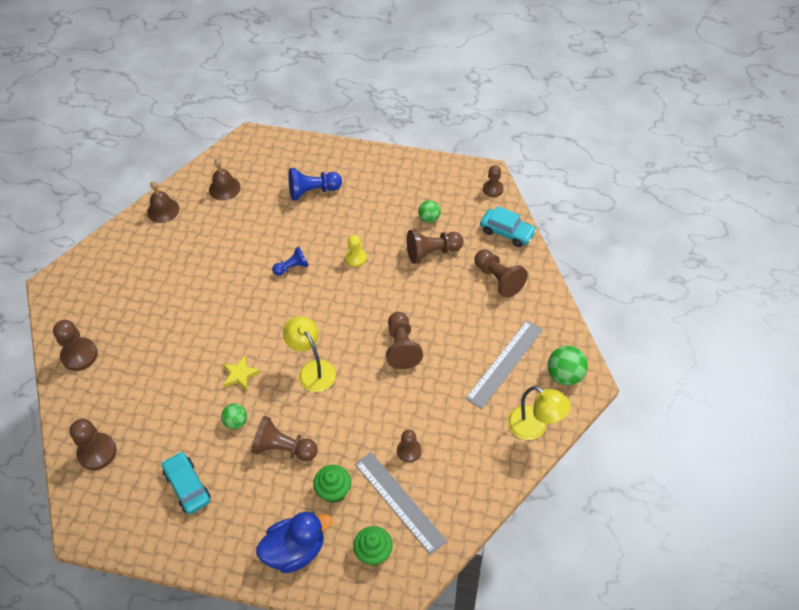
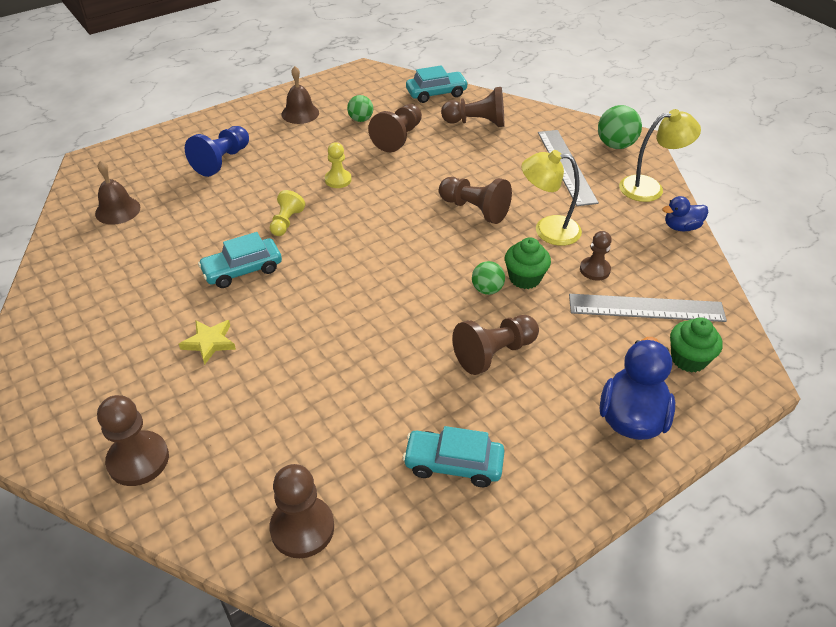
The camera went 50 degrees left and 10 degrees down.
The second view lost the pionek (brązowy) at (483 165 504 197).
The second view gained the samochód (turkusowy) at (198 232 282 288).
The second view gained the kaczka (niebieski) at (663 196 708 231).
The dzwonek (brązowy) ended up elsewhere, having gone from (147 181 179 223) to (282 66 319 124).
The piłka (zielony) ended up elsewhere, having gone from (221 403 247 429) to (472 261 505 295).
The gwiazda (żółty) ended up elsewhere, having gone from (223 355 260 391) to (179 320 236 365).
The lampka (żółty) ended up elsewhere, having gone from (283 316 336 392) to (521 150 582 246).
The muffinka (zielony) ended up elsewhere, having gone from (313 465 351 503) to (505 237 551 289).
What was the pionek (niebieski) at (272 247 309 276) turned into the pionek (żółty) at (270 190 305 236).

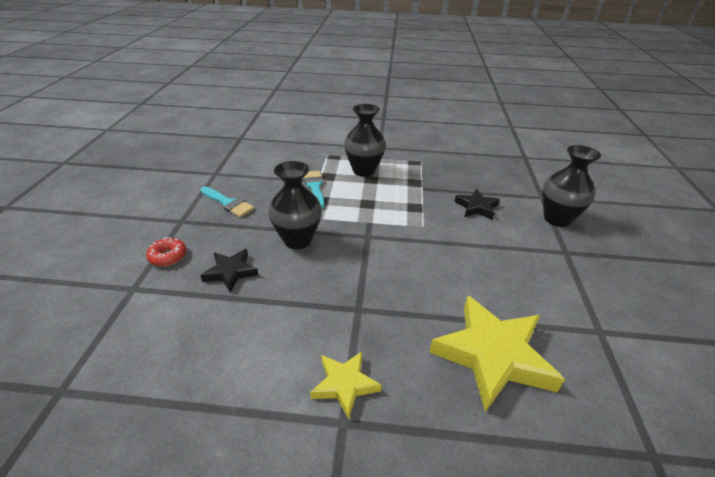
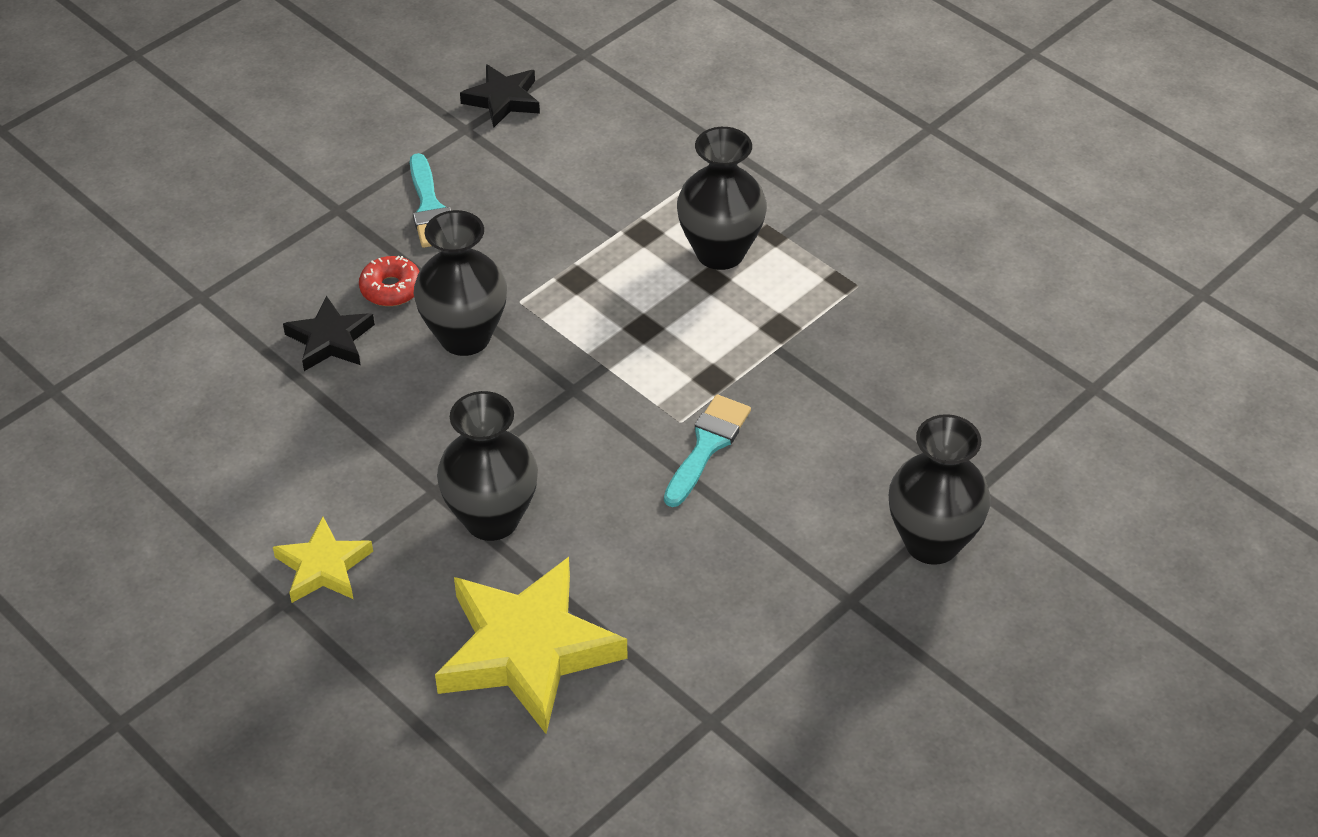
The camera went 40 degrees right and 10 degrees up.
The second view gained the wazon (czarny) at (437 391 538 541).
The donut (czerwony) ended up elsewhere, having gone from (146 237 186 266) to (359 256 420 306).
The pędzel (turkusowy) ended up elsewhere, having gone from (304 171 325 209) to (664 395 751 507).
The gwiazda (czarny) ended up elsewhere, having gone from (454 189 500 220) to (460 64 540 128).

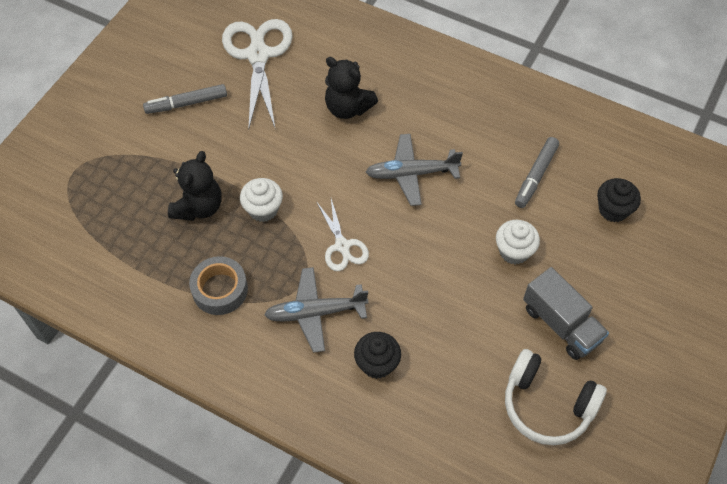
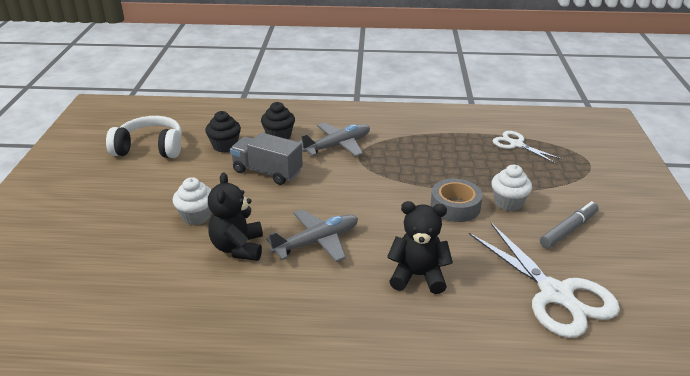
The camera went 155 degrees right and 25 degrees down.
The second view lost the flamaster (szary) at (515 137 559 208).
The miś (czarny) ended up elsewhere, having gone from (168 151 222 221) to (208 173 263 261).
The taśma klejąca (szary) ended up elsewhere, having gone from (189 256 248 315) to (430 179 483 222).
The muffinka (biały) ended up elsewhere, having gone from (240 178 283 222) to (491 165 532 211).
The nożyczki (biały) ended up elsewhere, having gone from (316 199 369 271) to (493 131 562 164).
The ciężarówka (szary) ended up elsewhere, having gone from (523 267 609 360) to (230 133 303 185).
The muffinka (czarny) ended up elsewhere, having gone from (597 178 641 222) to (205 111 241 152).

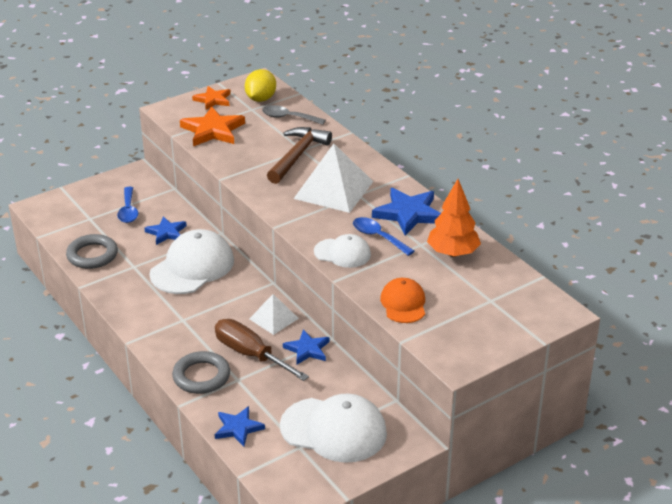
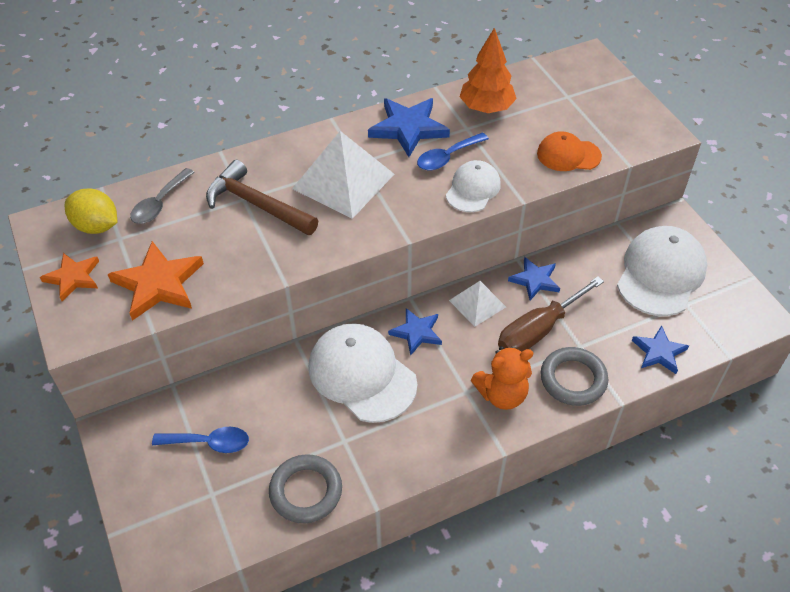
The camera went 80 degrees left and 15 degrees up.
The second view gained the miś (pomarańczowy) at (471 346 533 410).
The gwiazda (niebieski) ended up elsewhere, having gone from (144 216 187 245) to (388 308 442 356).

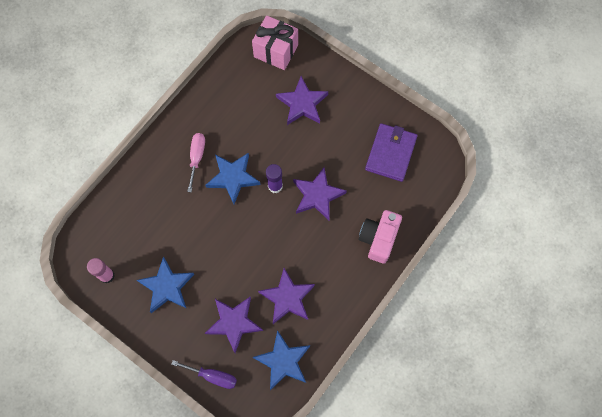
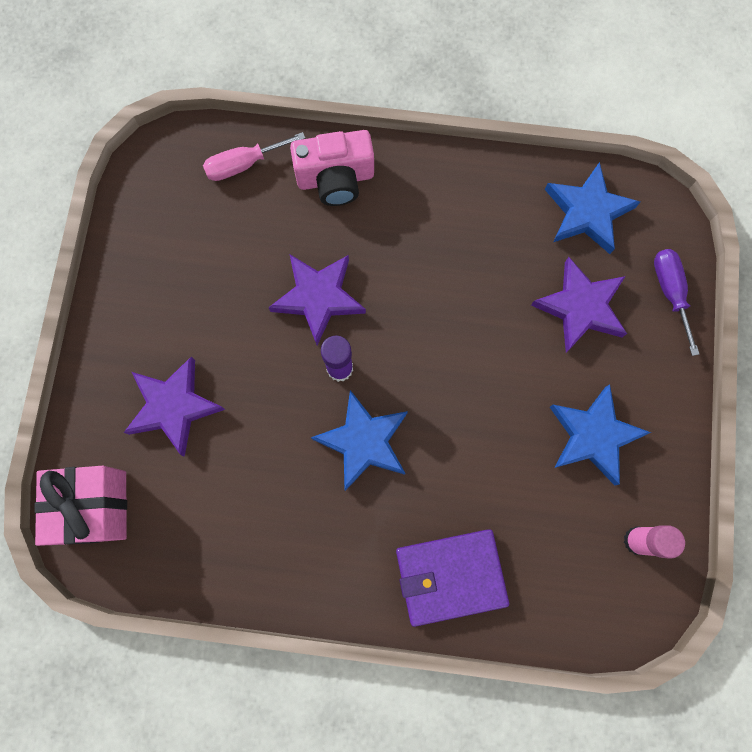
The camera went 120 degrees left and 5 degrees up.
The second view lost the gwiazda (fioletowy) at (258 268 315 324).
The śrubokręt (różowy) ended up elsewhere, having gone from (187 133 205 192) to (203 132 305 181).
The portfel (fioletowy) ended up elsewhere, having gone from (365 123 417 182) to (396 529 509 627).

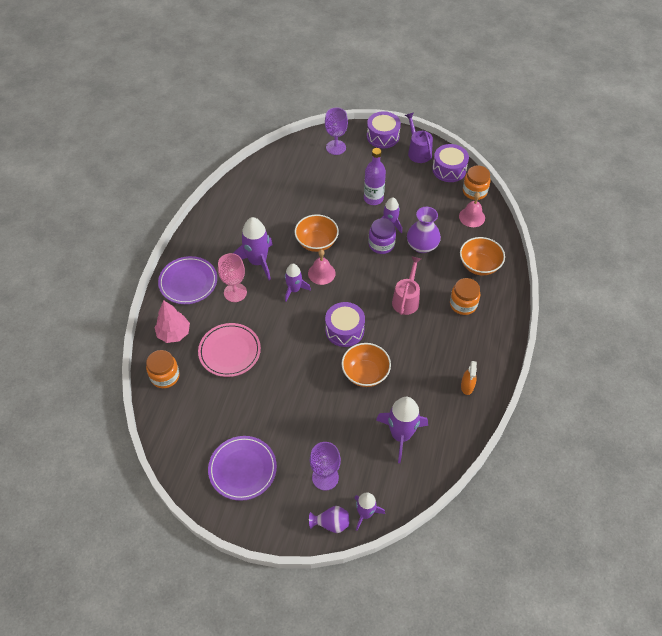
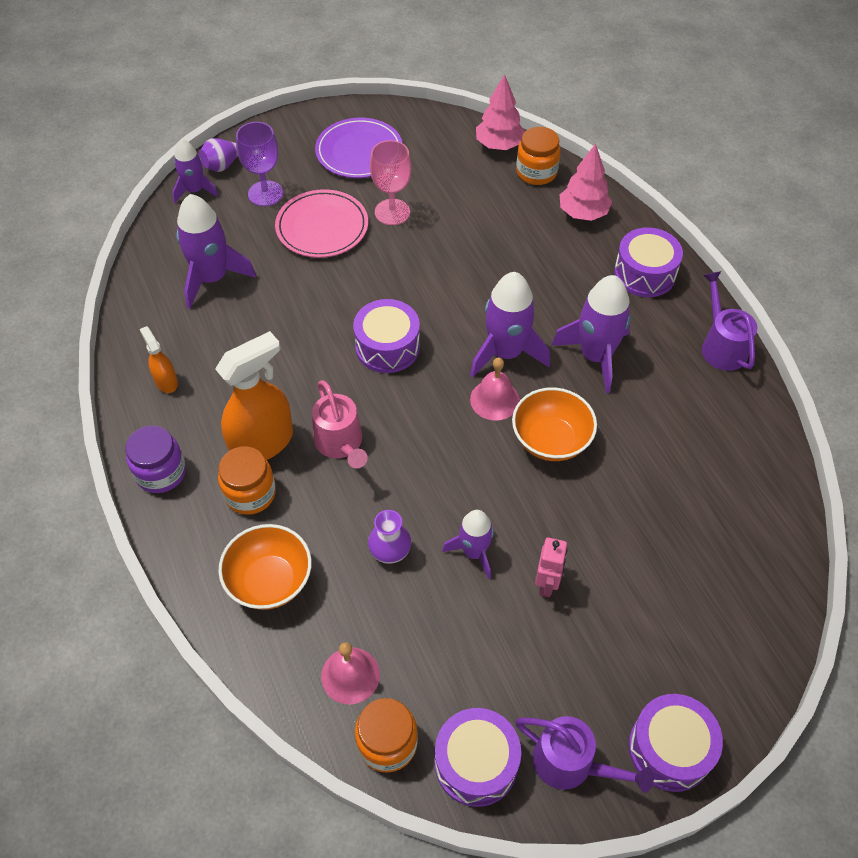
The camera went 140 degrees right and 0 degrees up.
The second view lost the kielich (fioletowy) at (325 107 348 155).
The second view lost the miska (pomarańczowy) at (342 343 391 387).
The second view gained the spryskiwacz (pomarańczowy) at (215 331 293 460).
The second view gained the drzewko (różowy) at (476 74 525 150).
The second view gained the konewka (fioletowy) at (702 271 757 371).
The talerz (różowy) ended up elsewhere, having gone from (198 323 261 377) to (275 189 368 258).
The kielich (różowy) ended up elsewhere, having gone from (218 253 247 302) to (370 140 411 225).
The słoik (fioletowy) ended up elsewhere, having gone from (368 218 396 254) to (125 426 186 493).
Where the talerz (fioletowy) stood at (158 256 217 304), the bęben (fioletowy) came to stand at (614 227 683 297).
Where the butelka (fioletowy) stood at (364 148 386 205), the robot (różowy) came to stand at (535 537 568 597).
The size of the rakieta (fioletowy) at (285 264 311 302) changed by a factor of 1.62.
The size of the wazon (fioletowy) at (407 207 441 253) changed by a factor of 0.63.

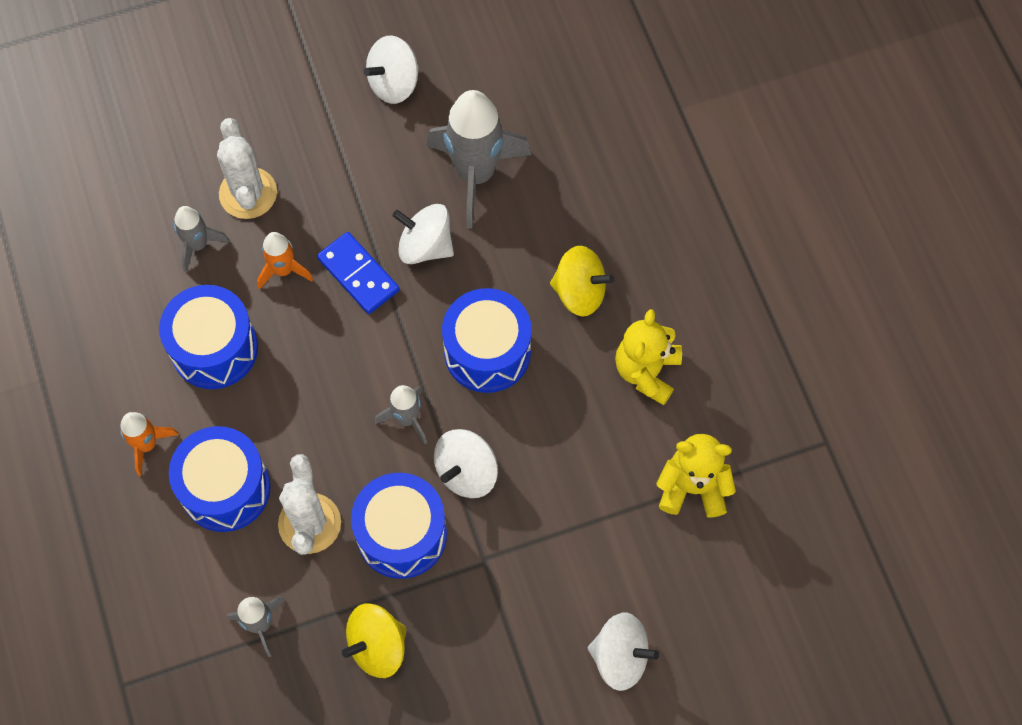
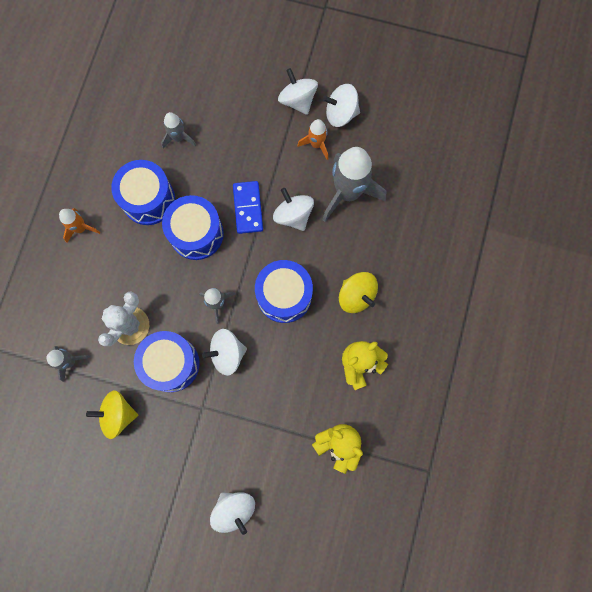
The camera went 35 degrees right and 10 degrees up.
The second view lost the kaktus (biały) at (217 118 277 219).
The second view gained the bączek (biały) at (278 68 318 115).
The bęben (niebieski) ended up elsewhere, having gone from (169 426 271 532) to (162 195 224 260).
The rakieta (pomarańczowy) ended up elsewhere, having gone from (257 232 313 290) to (297 119 328 160).

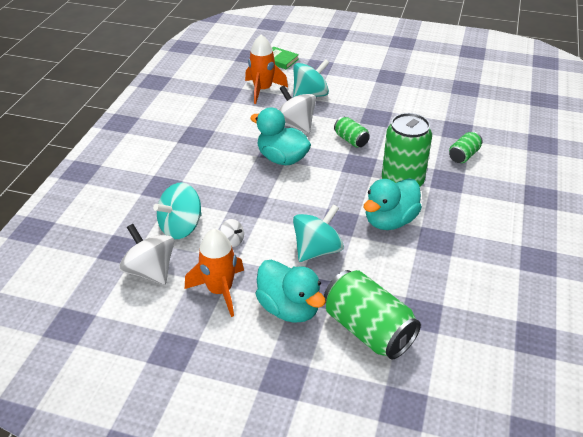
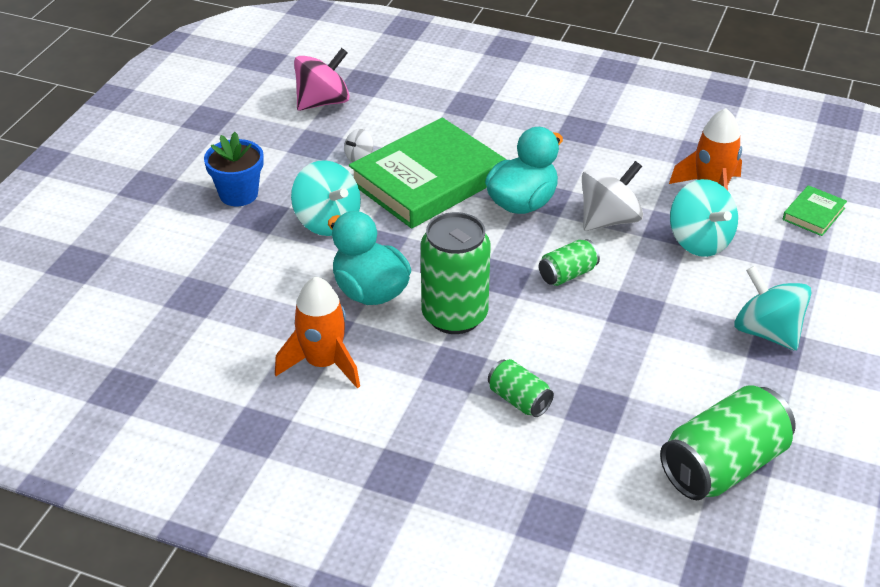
The camera went 95 degrees right and 0 degrees up.
The second view gained the książka (zielony) at (349 118 506 229).
The bączek (turkusowy) ended up elsewhere, having gone from (153 182 202 239) to (734 266 811 351).
The rakieta (pomarańczowy) ended up elsewhere, having gone from (185 229 244 317) to (275 276 360 389).
The puszka (zielony) ended up elsewhere, having gone from (324 270 421 359) to (660 385 795 500).
Where the kaczka (turkusowy) stood at (256 260 326 323), the doniczka (niebieski) came to stand at (204 132 264 206).
What was the bączek (biały) at (119 224 174 285) turned into the bączek (różowy) at (294 48 350 111).

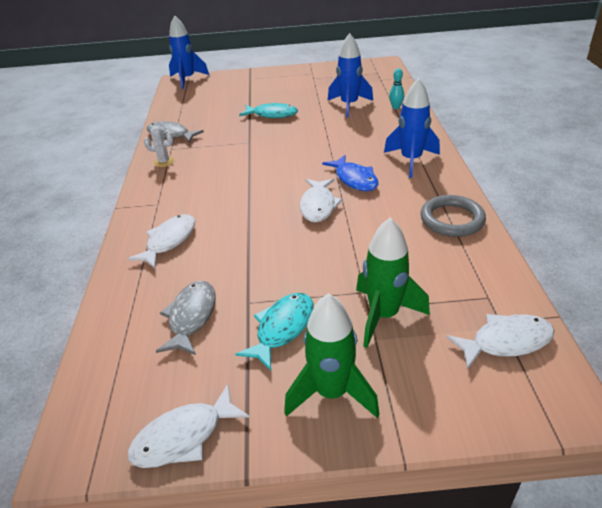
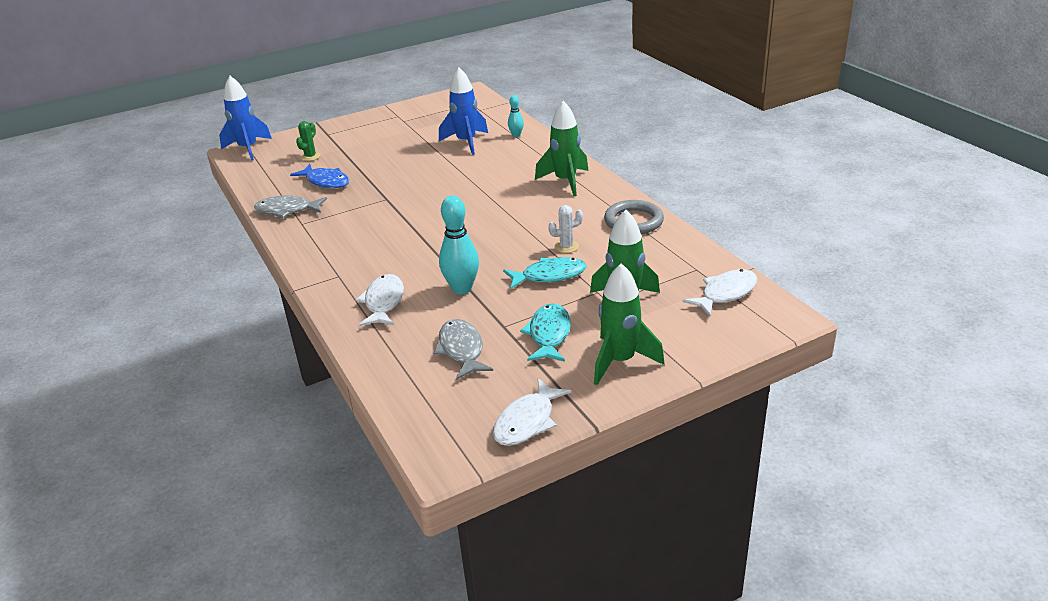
The camera went 25 degrees left and 5 degrees down.
The second view lost the ryba (biały) at (300 179 343 222).
The second view gained the kaktus (zielony) at (296 121 321 161).
The second view gained the kręgiel (turkusowy) at (439 196 479 294).
The kaktus (biały) ended up elsewhere, having gone from (144 126 174 167) to (548 205 583 253).
The ryba (turkusowy) ended up elsewhere, having gone from (239 102 298 118) to (503 257 586 289).
The ryba (niebieski) ended up elsewhere, having gone from (322 155 379 191) to (290 164 349 188).
What was the rakieta (niebieski) at (384 78 440 178) turned into the rakieta (zielony) at (535 101 588 196).

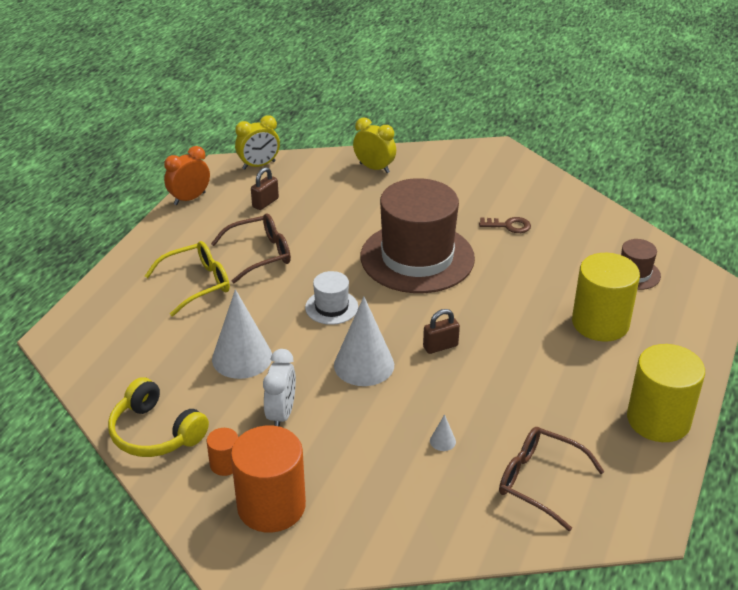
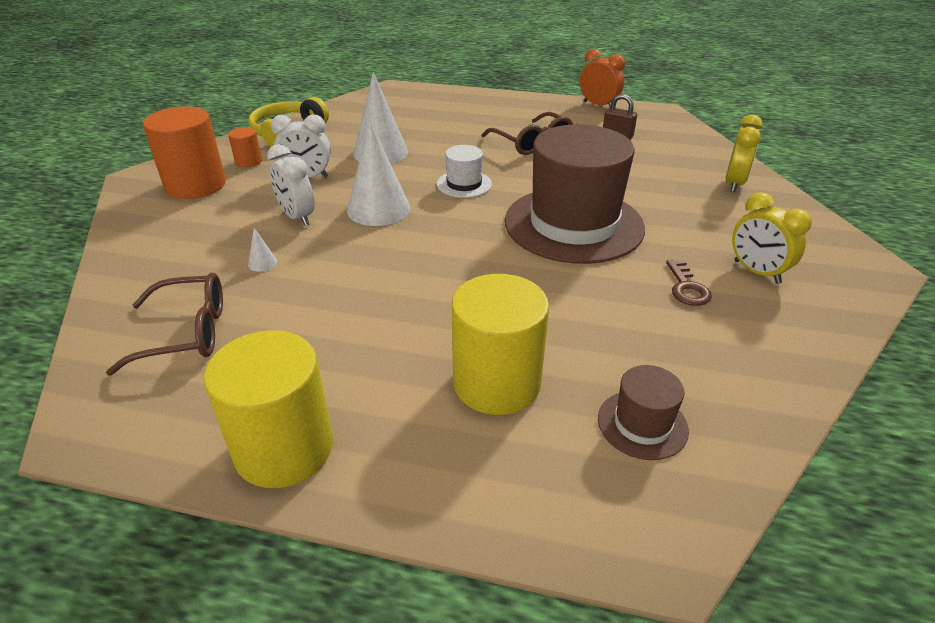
The camera went 80 degrees right and 0 degrees up.
The second view lost the okulary (żółty) at (145 241 230 316).
The second view lost the kłódka (brązowy) at (423 309 460 354).
The second view gained the budzik (biały) at (267 144 315 226).
The budzik (żółty) ended up elsewhere, having gone from (235 115 280 169) to (732 192 812 284).
The okulary (brązowy) at (499 427 605 531) ended up facing another way, 60 degrees clockwise from before.

